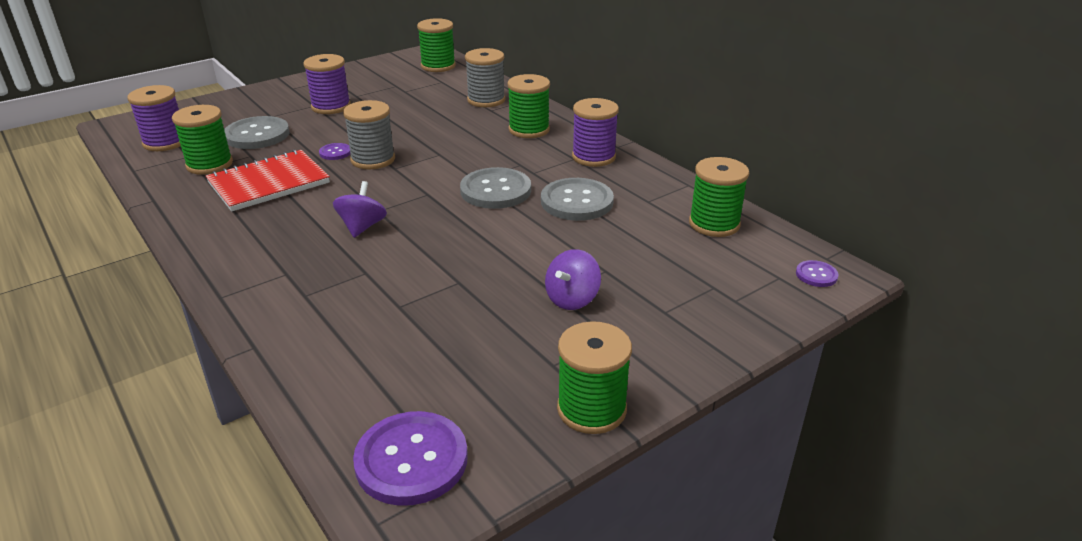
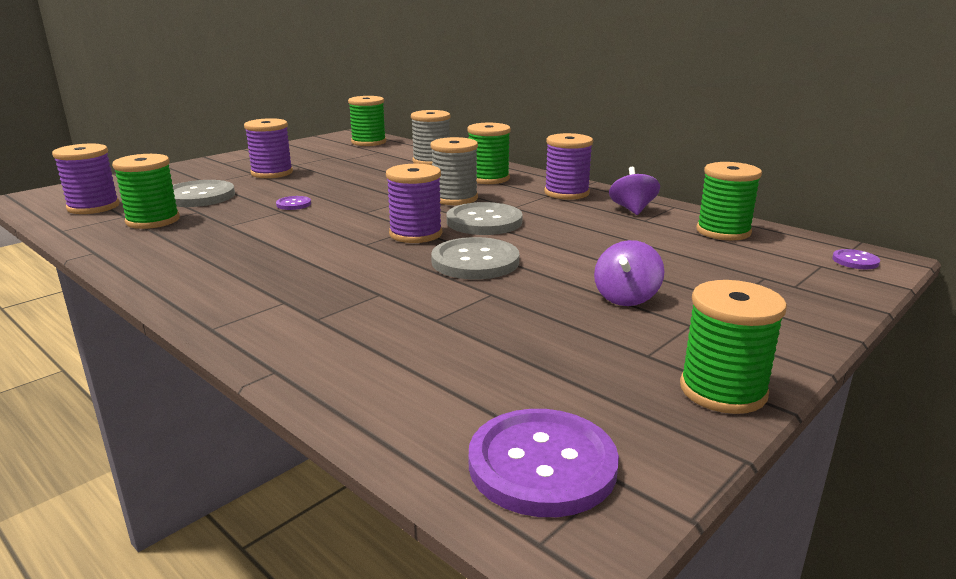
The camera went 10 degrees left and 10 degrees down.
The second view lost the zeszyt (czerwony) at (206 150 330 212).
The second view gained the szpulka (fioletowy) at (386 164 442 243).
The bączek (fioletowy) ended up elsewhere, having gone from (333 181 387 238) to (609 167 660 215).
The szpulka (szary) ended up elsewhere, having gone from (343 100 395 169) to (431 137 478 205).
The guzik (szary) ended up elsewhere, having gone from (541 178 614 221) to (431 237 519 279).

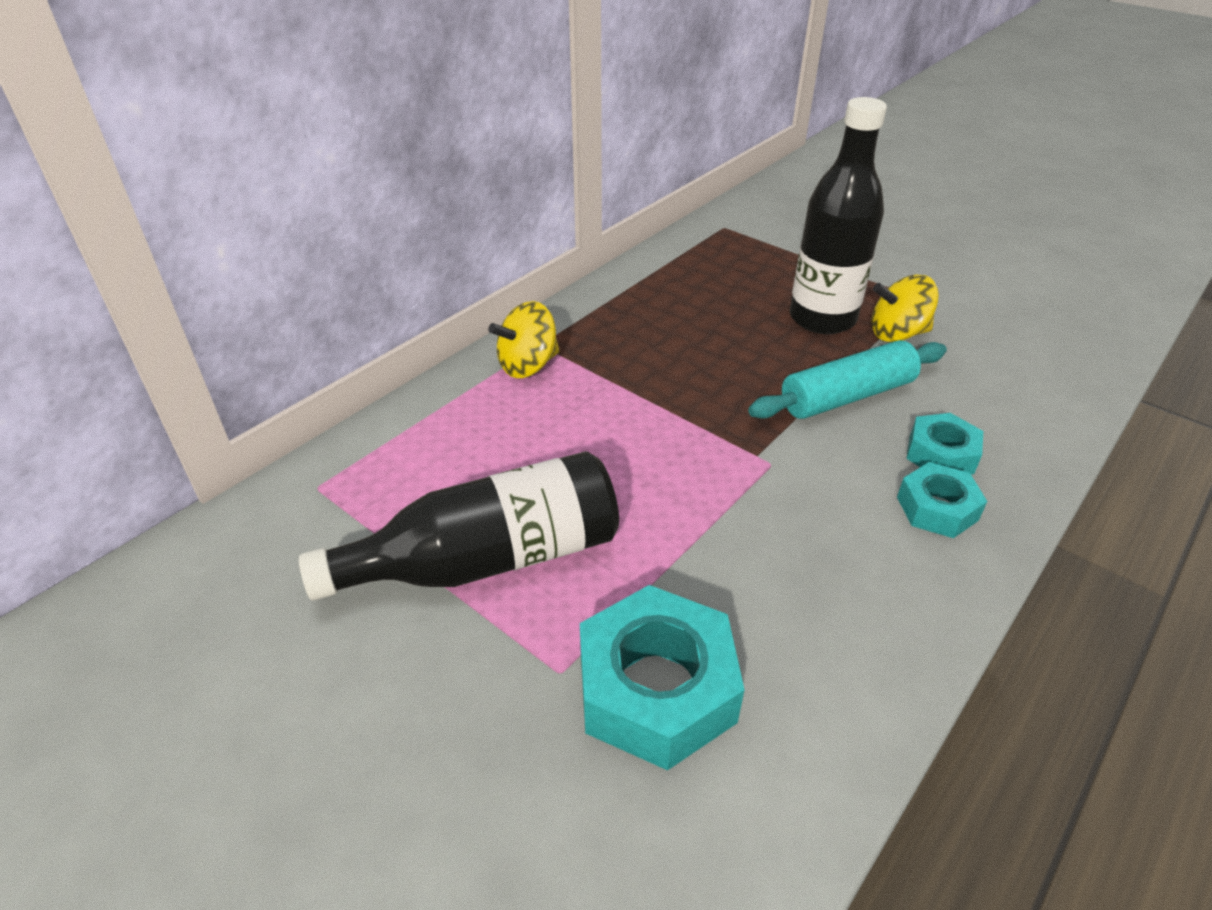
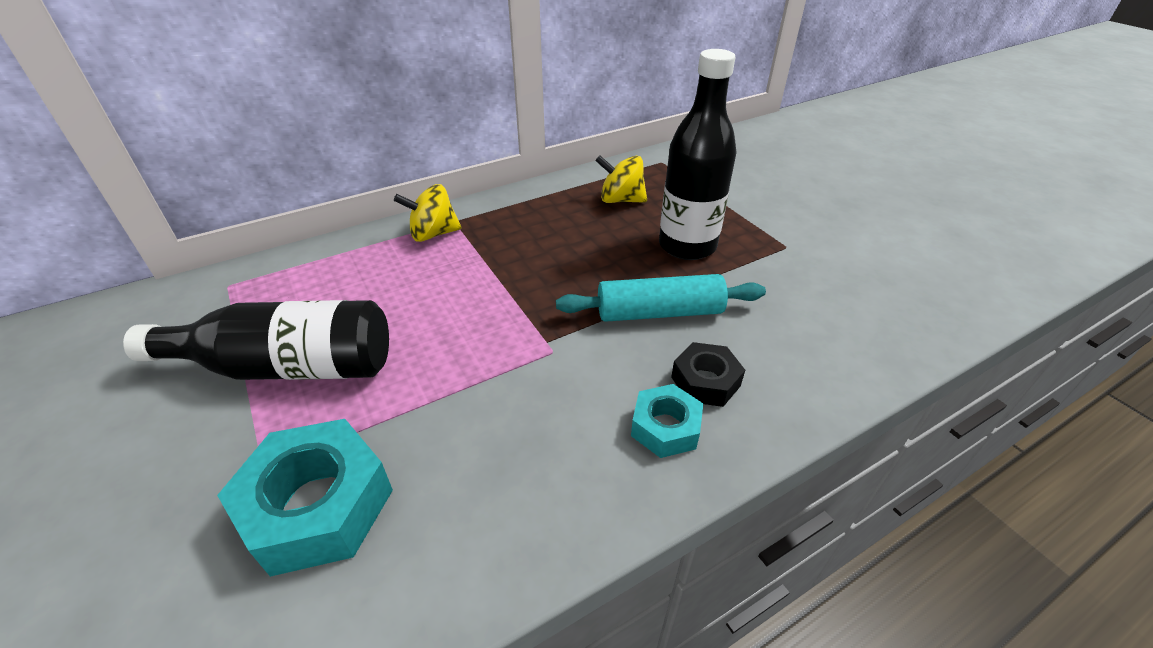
The camera went 20 degrees right and 0 degrees up.
The bączek (żółty) ended up elsewhere, having gone from (871 274 939 342) to (595 155 647 203).
What was the nakrętka (turkusowy) at (906 413 983 475) turned into the nakrętka (czarny) at (671 342 745 407).

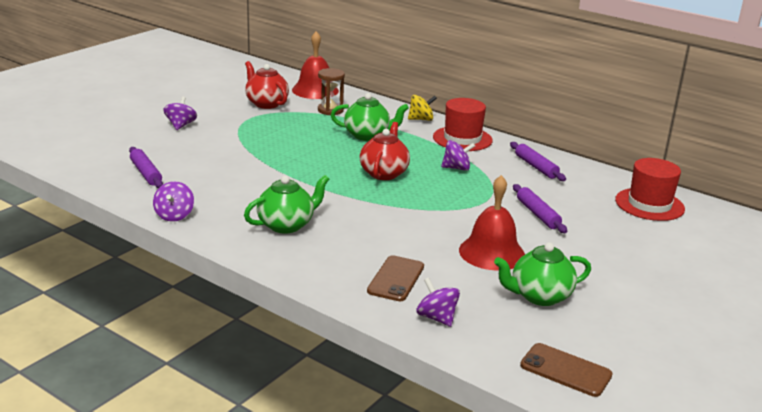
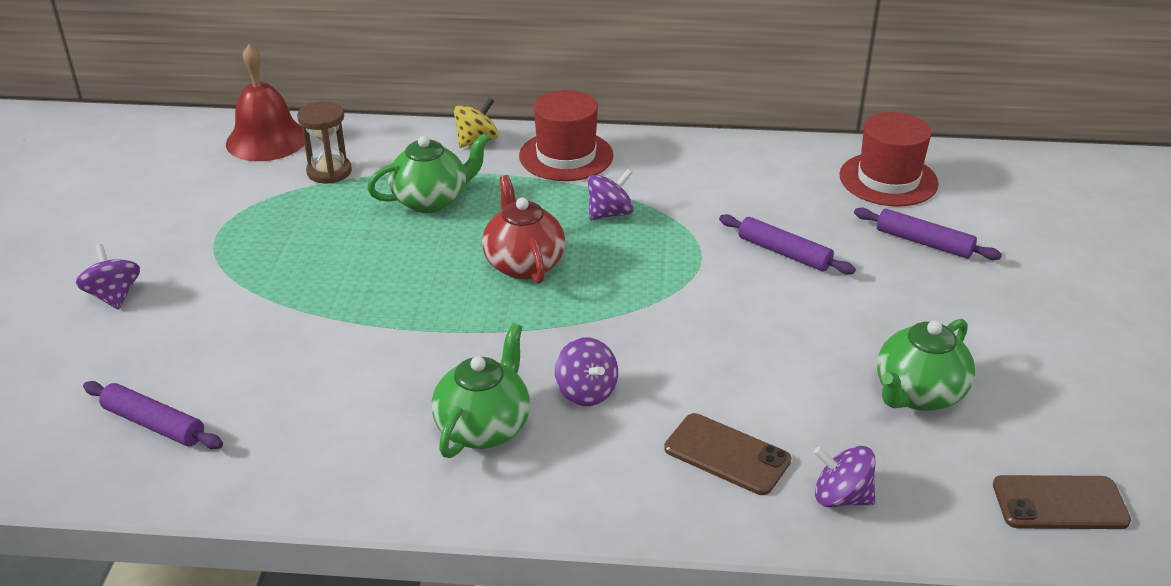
The camera went 30 degrees left and 10 degrees up.
The second view lost the imbryk (czerwony) at (245 61 289 109).
The second view lost the dzwonek (czerwony) at (459 175 525 271).
The bączek (fioletowy) ended up elsewhere, having gone from (153 181 194 222) to (555 338 618 406).
The wałek do ciasta (fioletowy) ended up elsewhere, having gone from (510 142 566 181) to (854 208 1002 260).
The telefon (brązowy) at (367 255 424 301) ended up facing another way, 45 degrees counterclockwise from before.

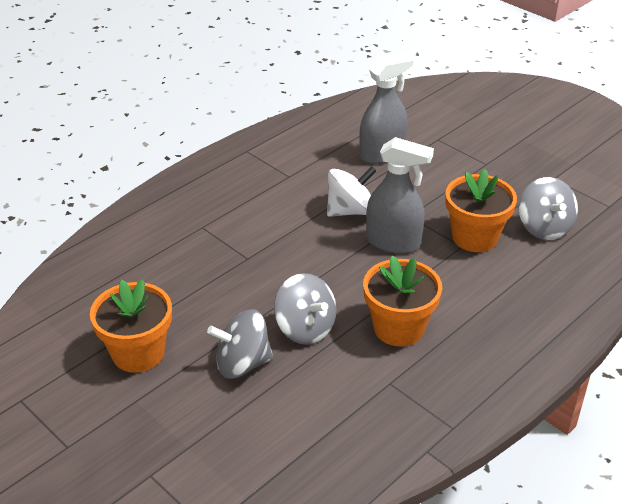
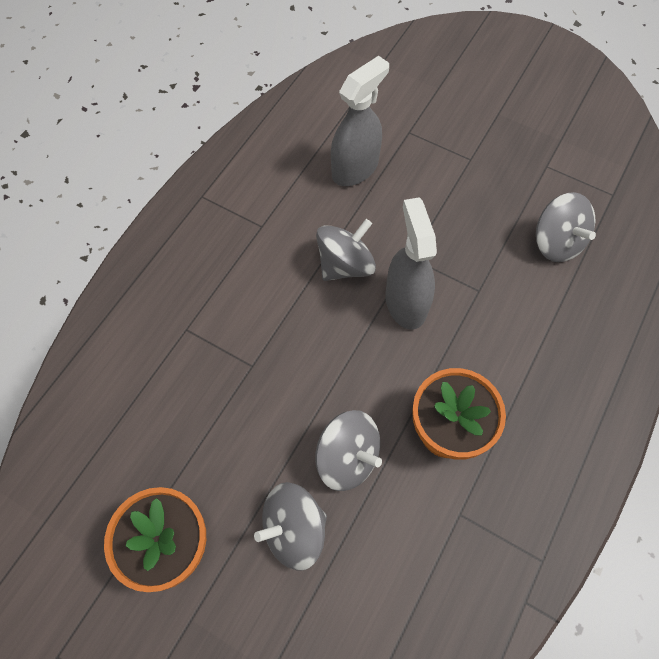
The camera went 15 degrees left and 25 degrees up.
The second view lost the doniczka (pomarańczowy) at (445 169 517 252).
What was the bączek (biały) at (327 166 376 217) turned into the bączek (szary) at (316 219 376 281).
The spryskiwacz (szary) at (366 137 434 254) ended up facing another way, 105 degrees counterclockwise from before.

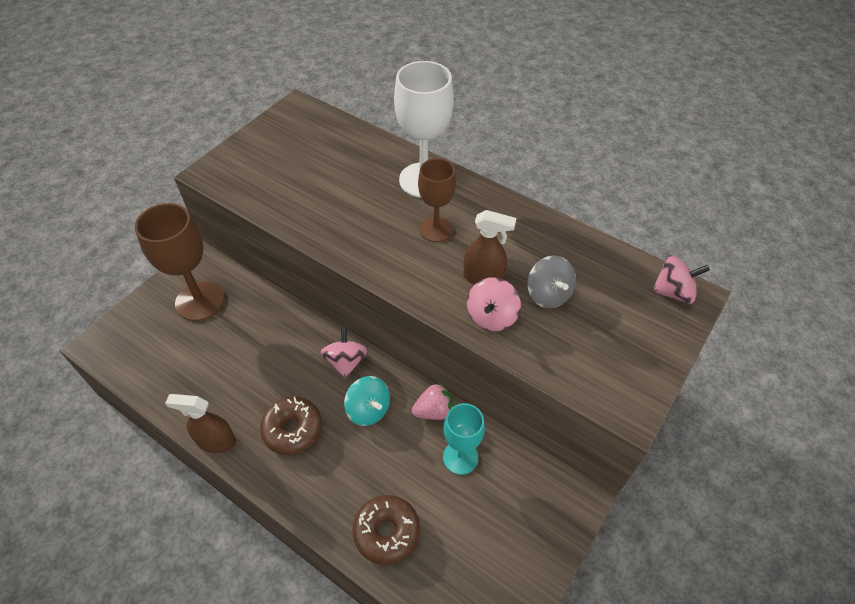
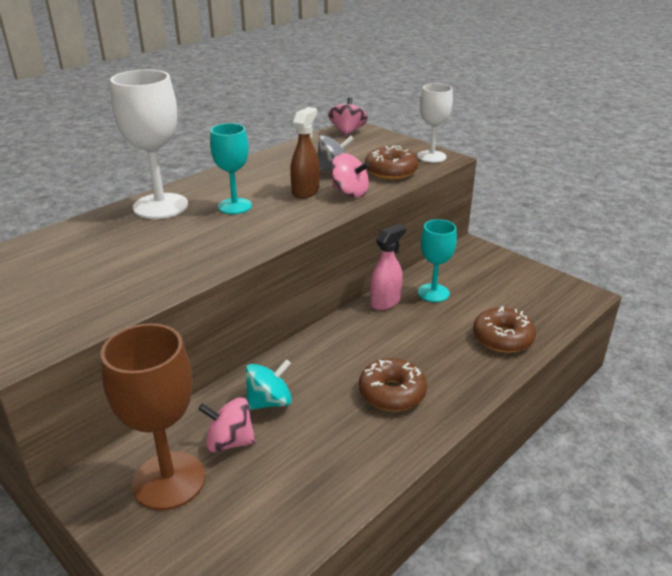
The camera went 80 degrees left and 20 degrees down.
The second view lost the spryskiwacz (brązowy) at (165 394 236 453).
The second view gained the donut (brązowy) at (365 146 418 180).
The second view gained the kielich (biały) at (417 84 453 163).
The bączek (różowy) ended up elsewhere, having gone from (320 326 368 378) to (198 397 256 452).
The bączek (turkusowy) ended up elsewhere, having gone from (344 376 390 426) to (245 359 292 410).
Where the truskawka (różowy) stood at (412 382 454 420), the spryskiwacz (różowy) came to stand at (370 224 406 310).
What was the kielich (brązowy) at (418 158 456 242) turned into the kielich (turkusowy) at (210 123 252 214).

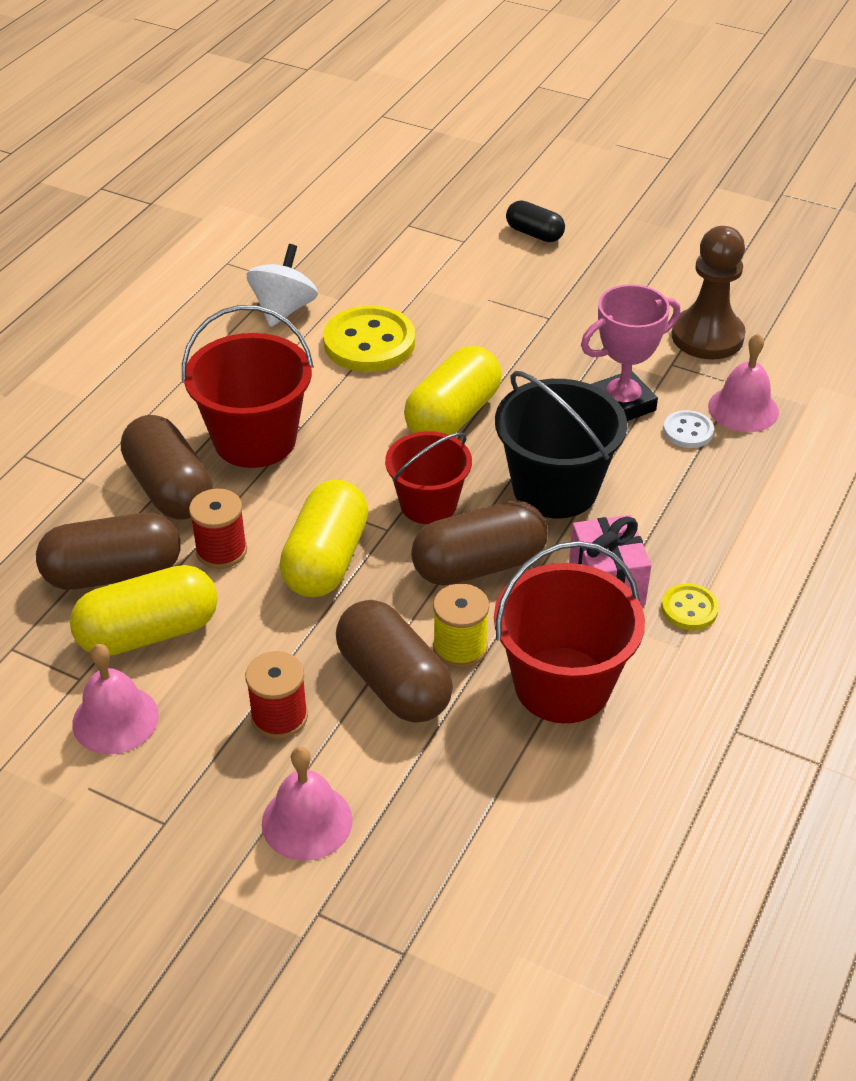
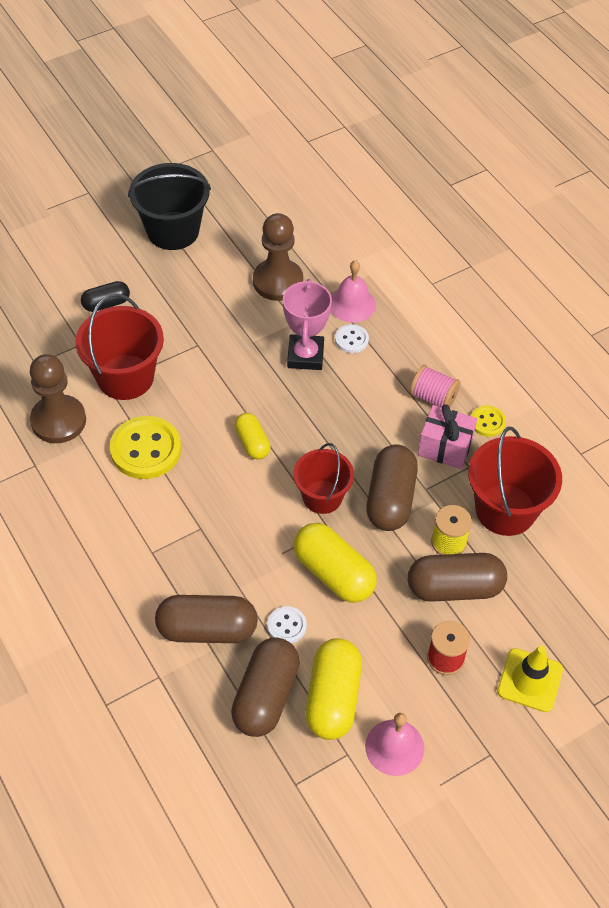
The camera went 60 degrees left and 10 degrees up.
The second view lost the bączek (biały) at (247 244 318 327).
The second view gained the pionek (brązowy) at (30 354 86 443).
The second view gained the szpulka (różowy) at (410 365 460 407).
The wiadro (czerwony) ended up elsewhere, having gone from (182 305 314 468) to (76 293 164 400).
The wiadro (czarny) ended up elsewhere, having gone from (495 371 627 518) to (128 163 211 250).
Where the szpulka (czerwony) stood at (189 489 247 569), the guzik (biały) came to stand at (267 606 307 643).
Where the dzwonek (różowy) stood at (262 747 353 861), the pachołek (żółty) came to stand at (497 646 563 712).
The size of the kapsułka (żółty) at (404 346 502 435) changed by a factor of 0.58.

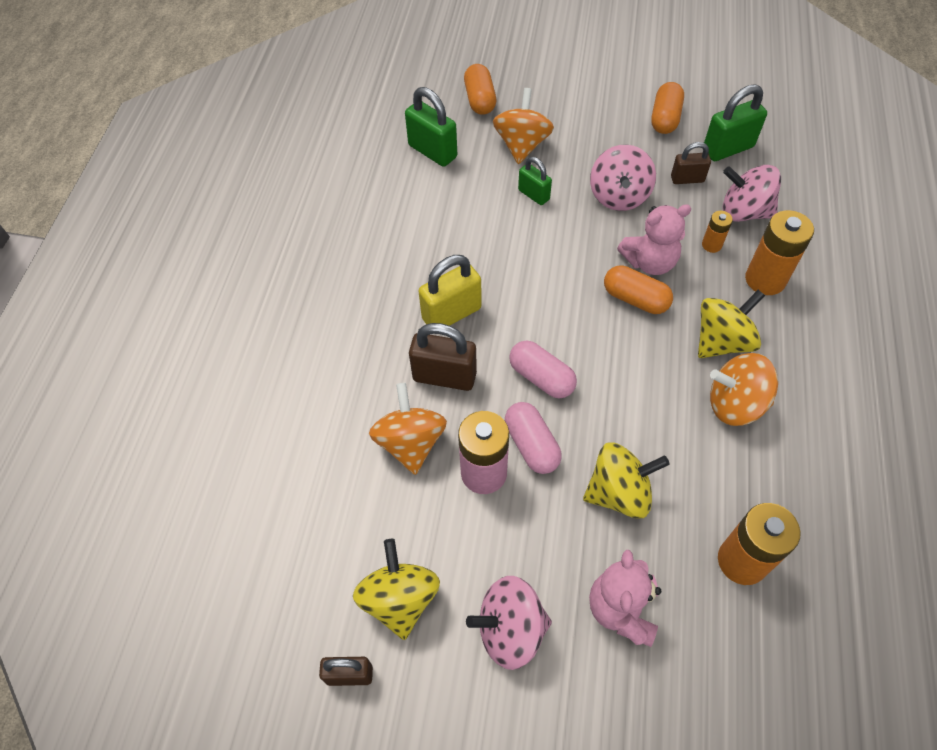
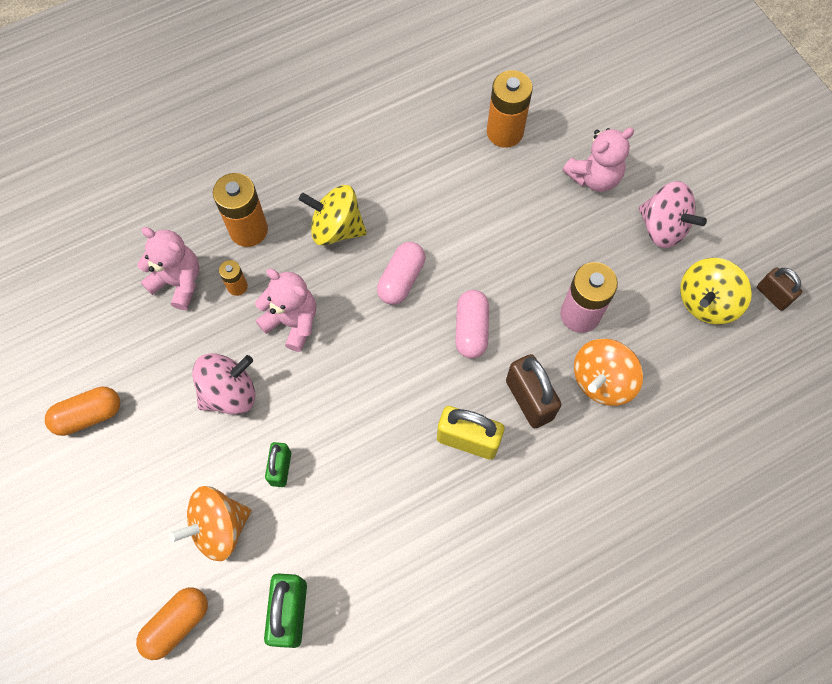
The camera went 130 degrees left and 10 degrees up.
The second view lost the bączek (żółty) at (583 442 670 519).
The second view lost the kapsułka (pomarańczowy) at (604 265 673 314).
The second view lost the kłódka (brązowy) at (671 142 711 184).
The second view lost the kłódka (zielony) at (704 84 767 161).
The second view lost the bączek (pomarańczowy) at (710 353 778 426).
The kapsułka (różowy) ended up elsewhere, having gone from (505 402 562 474) to (377 242 425 305).
Where the bączek (różowy) stood at (722 165 781 222), the miś (różowy) came to stand at (137 227 199 310).

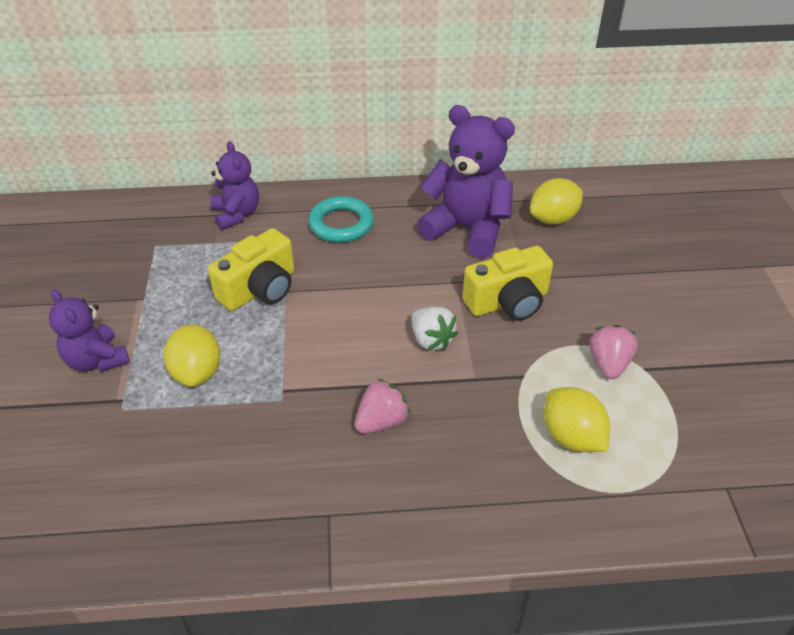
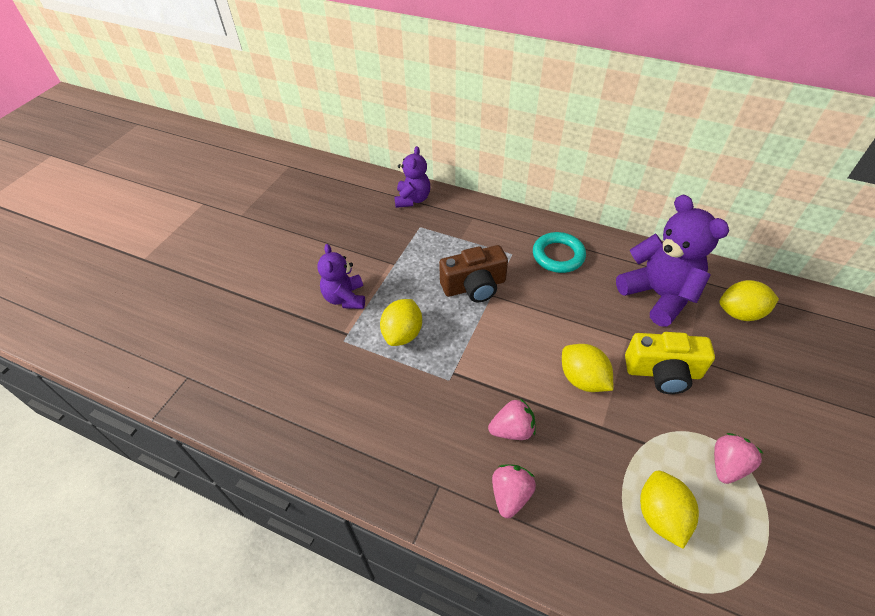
The camera went 30 degrees right and 5 degrees up.
The second view gained the truskawka (różowy) at (492 464 536 518).
The miś (fioletowy) ended up elsewhere, having gone from (210 141 259 230) to (394 146 430 208).
Where the truskawka (biały) stood at (411 307 458 351), the cytryna (żółty) came to stand at (562 344 613 392).
What was the aparat fotograficzny (żółty) at (208 228 294 311) turned into the aparat fotograficzny (brązowy) at (439 245 508 302).

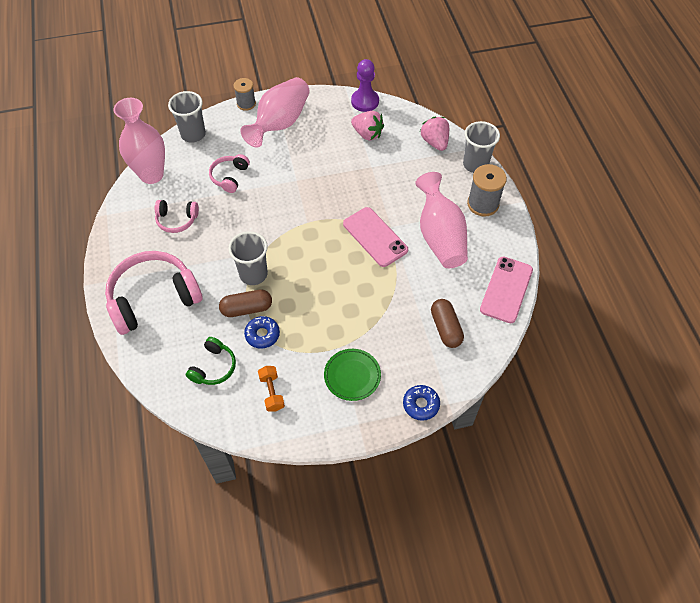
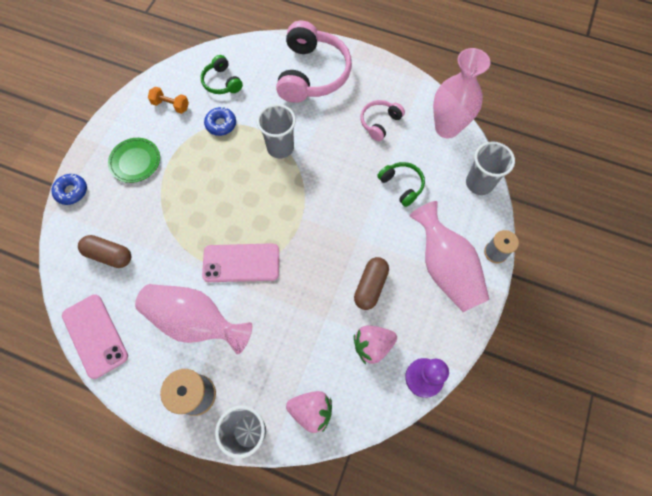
The camera went 125 degrees right and 10 degrees up.
The kapsułka (brązowy) ended up elsewhere, having gone from (219 290 272 317) to (354 257 389 310).
What was the słuchawki (różowy) at (209 154 250 193) turned into the słuchawki (zielony) at (377 162 425 207).

